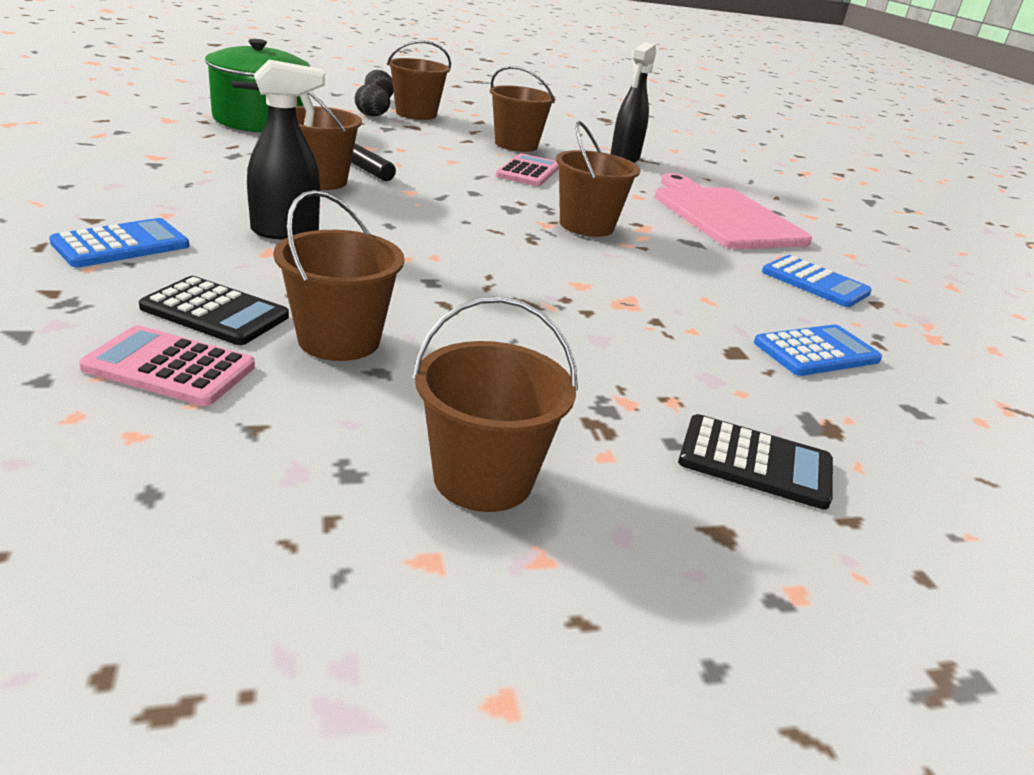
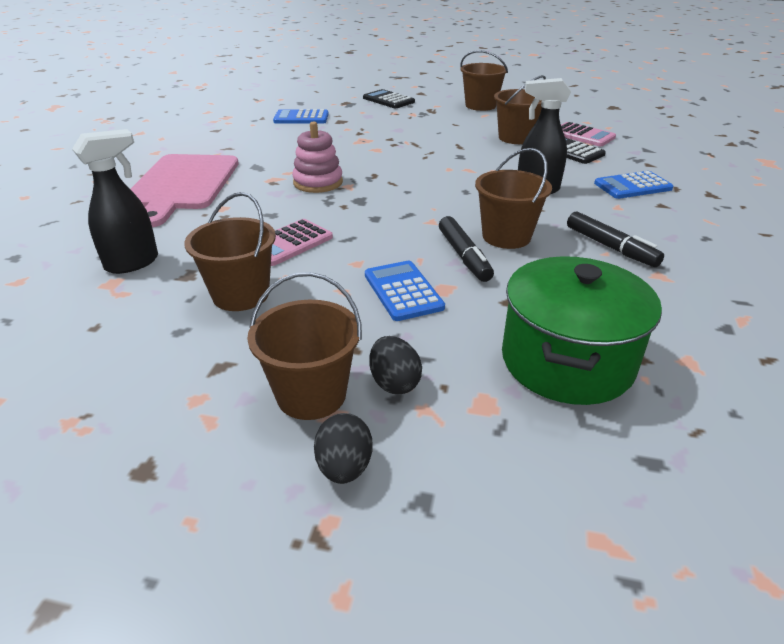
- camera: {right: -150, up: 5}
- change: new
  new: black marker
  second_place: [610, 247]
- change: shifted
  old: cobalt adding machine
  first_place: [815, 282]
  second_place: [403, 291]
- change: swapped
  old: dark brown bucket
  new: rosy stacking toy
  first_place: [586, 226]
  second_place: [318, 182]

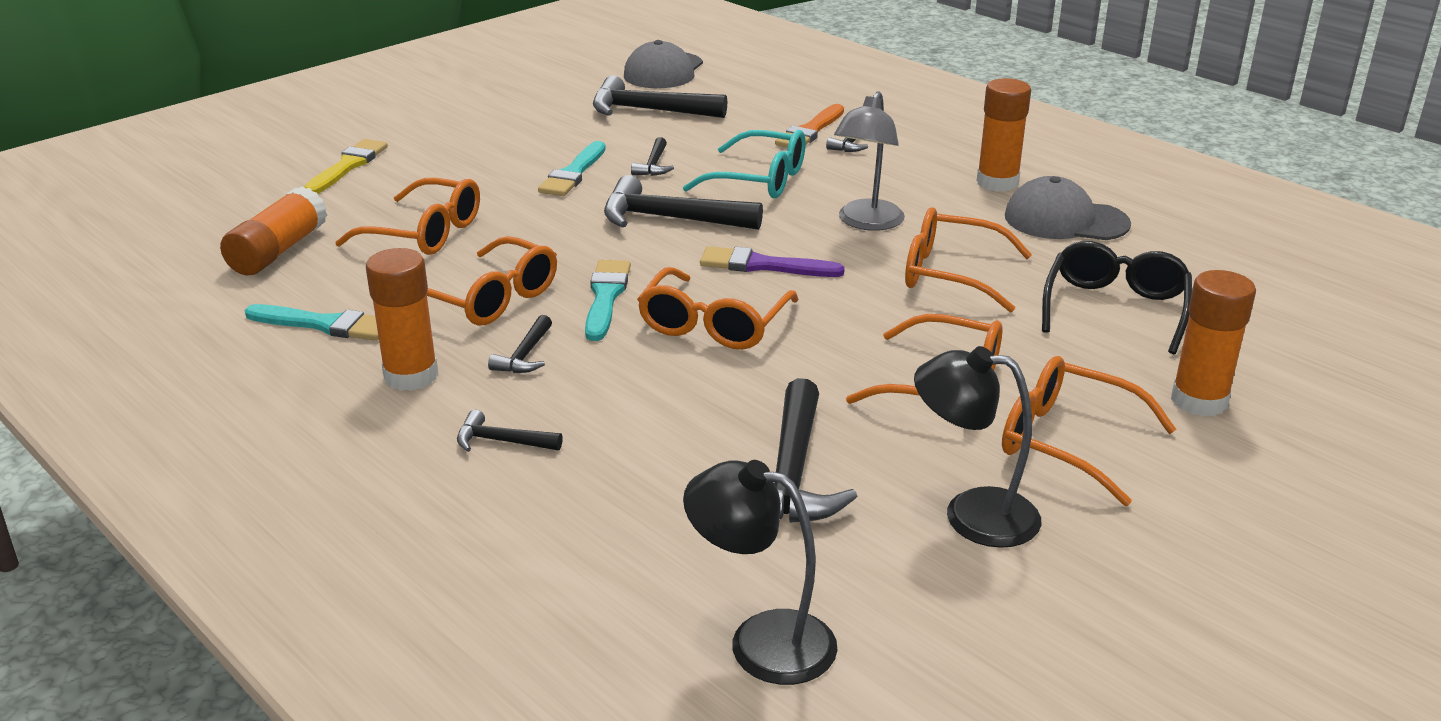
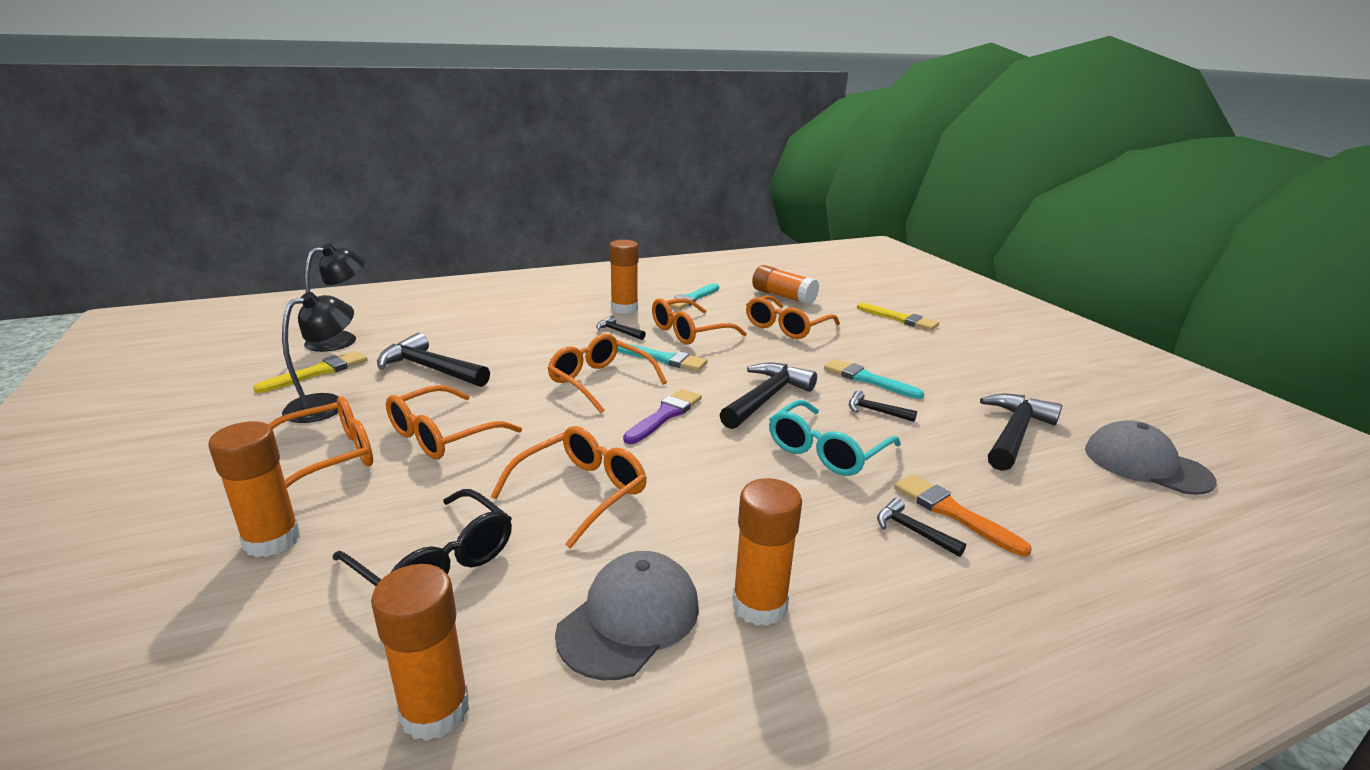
- camera: {right: 110, up: -5}
- change: gone
  old: black hammer
  first_place: [501, 441]
- change: gone
  old: ash-grey desk lamp
  first_place: [866, 223]
- change: new
  new: golden paintbrush
  second_place: [318, 372]
- change: new
  new: orange glue
  second_place: [435, 711]

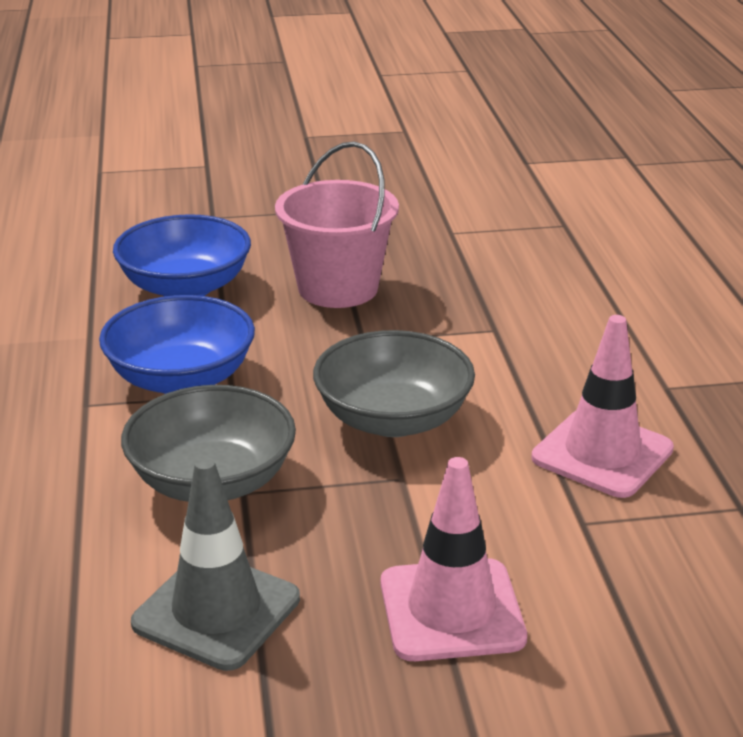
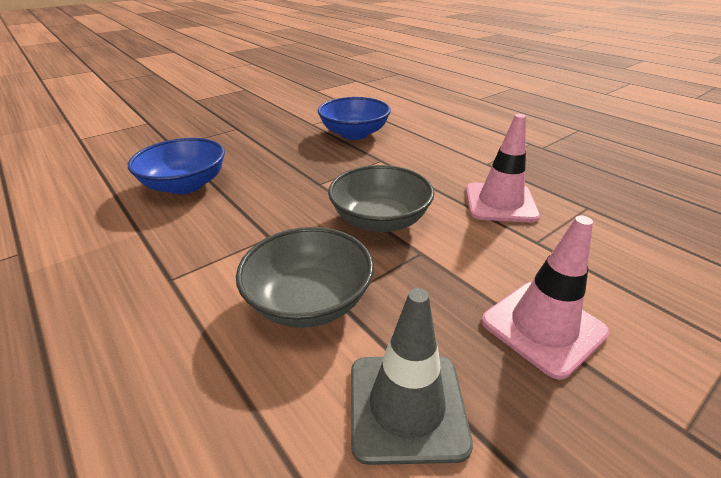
- camera: {right: -30, up: 5}
- change: gone
  old: rosy bucket
  first_place: [338, 288]
- change: shifted
  old: cobalt serving bowl
  first_place: [181, 379]
  second_place: [354, 134]

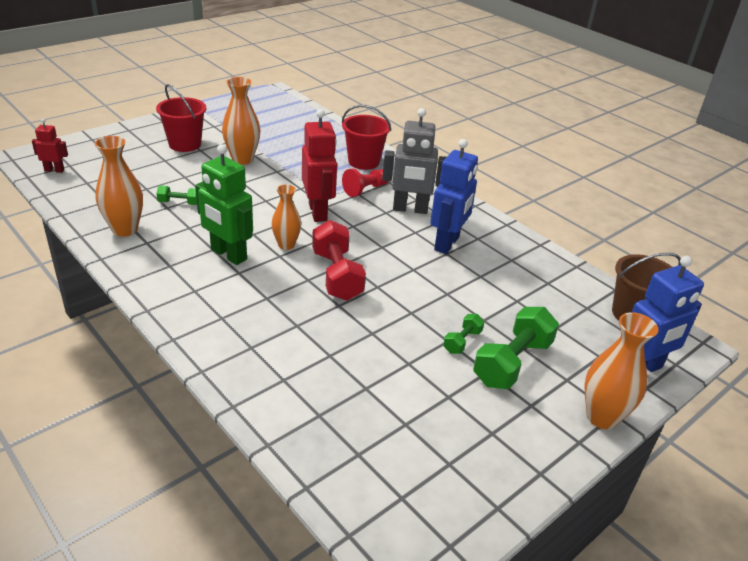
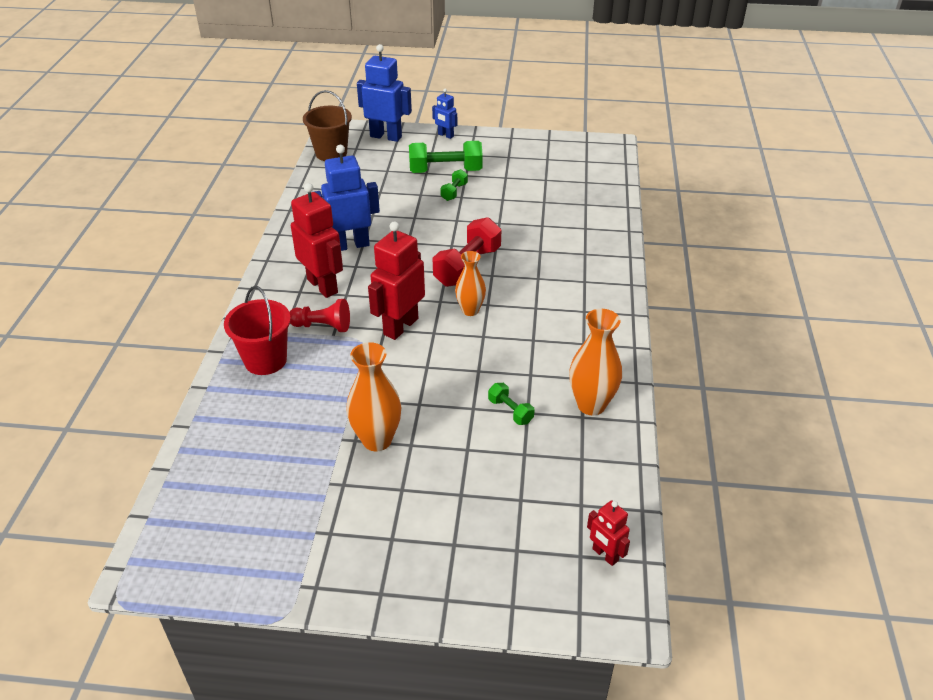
- camera: {right: -130, up: 5}
- change: gone
  old: scarlet bucket
  first_place: [185, 144]
- change: gone
  old: leaf-green robot
  first_place: [228, 255]
- change: swapped
  old: orange tall vase
  new: cobalt robot
  first_place: [602, 417]
  second_place: [445, 135]
- change: repainted
  old: ash-grey robot
  new: scarlet robot
  first_place: [410, 209]
  second_place: [323, 286]
- change: rotated
  old: leaf-green dumbbell
  first_place: [462, 341]
  second_place: [454, 192]
  degrees: -60

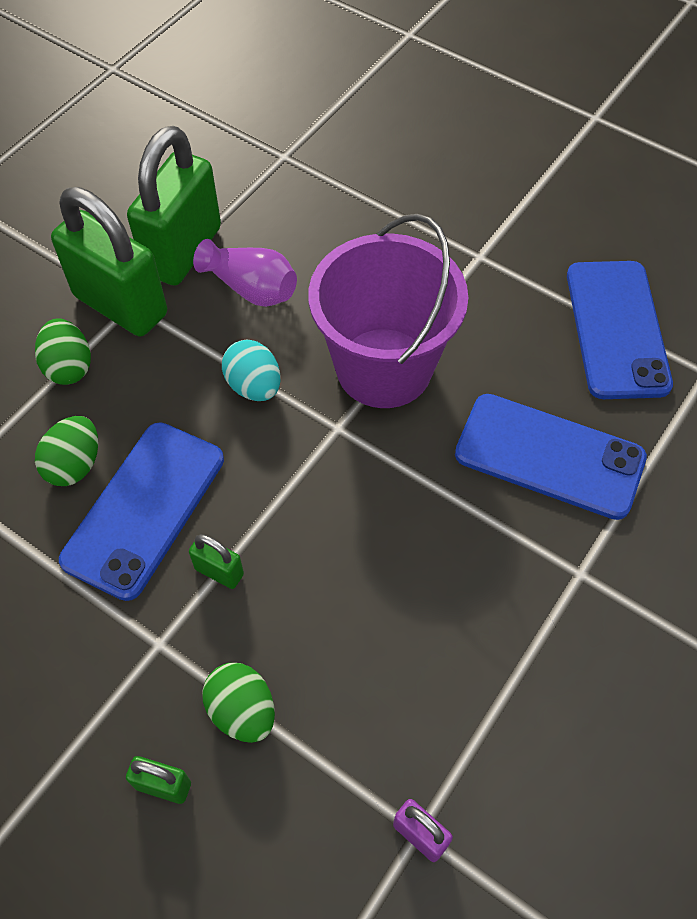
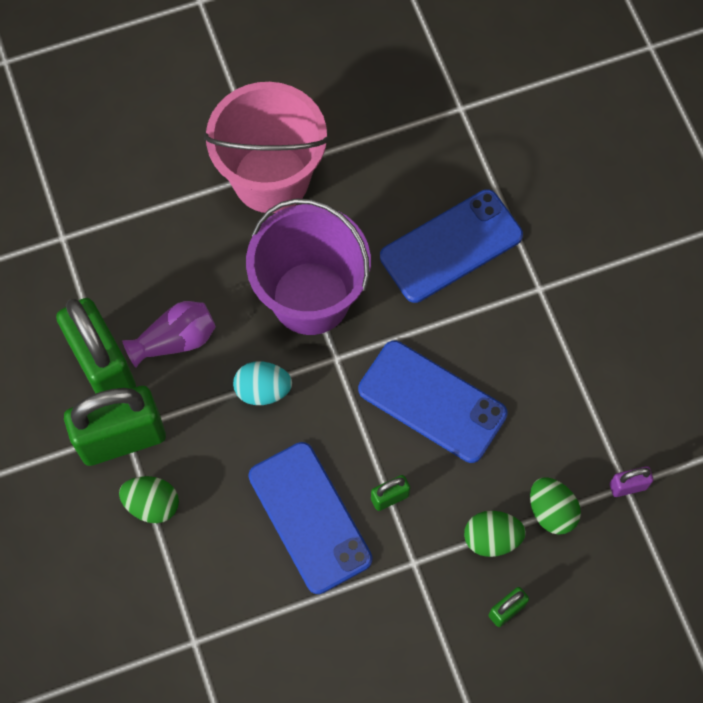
- camera: {right: -55, up: 10}
- change: new
  new: rosy bucket
  second_place: [271, 178]
- change: shifted
  old: leaf-green toy egg
  first_place: [75, 465]
  second_place: [551, 511]
- change: shifted
  old: cobalt smartphone
  first_place: [617, 329]
  second_place: [432, 401]

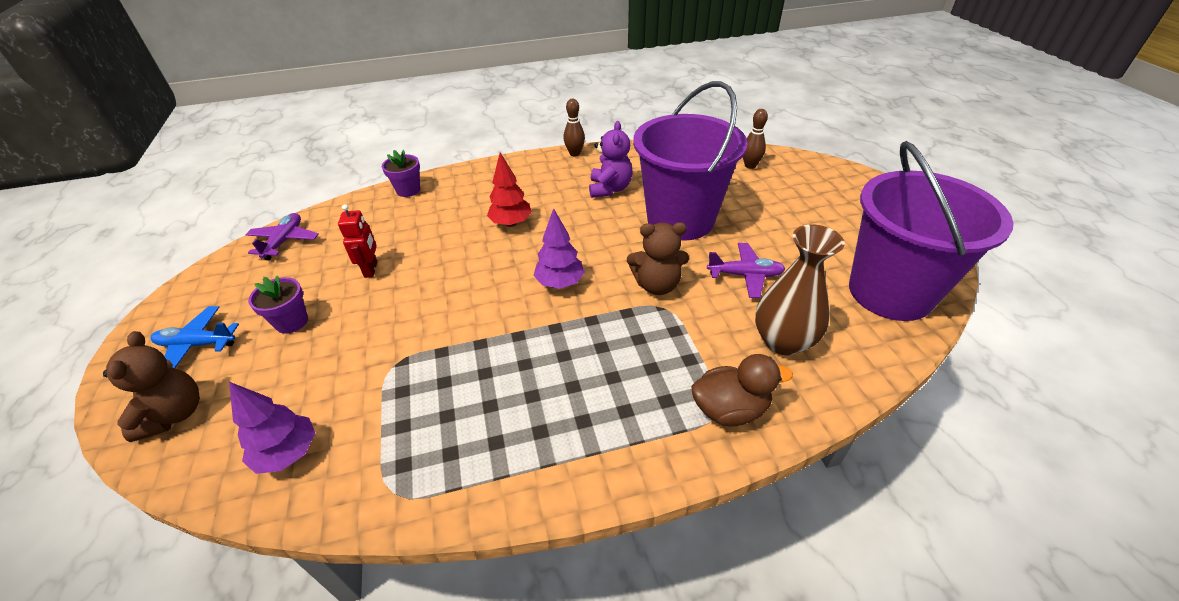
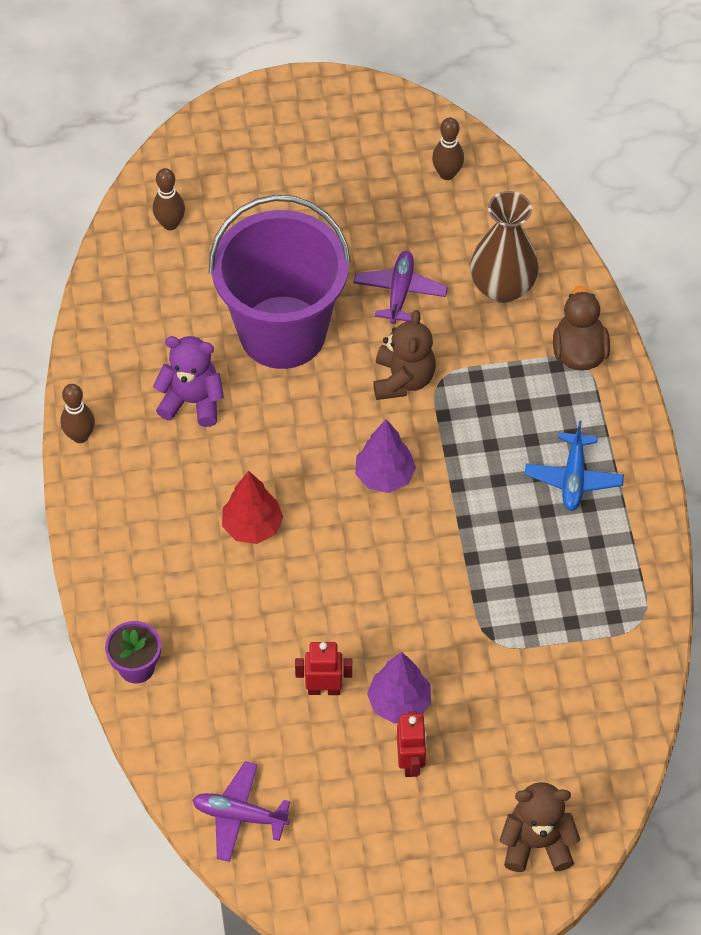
- camera: {right: -85, up: 15}
- change: shifted
  old: cobalt aeroplane
  first_place: [197, 344]
  second_place: [573, 478]
- change: shifted
  old: royal purple toy tree
  first_place: [288, 453]
  second_place: [399, 703]
- change: swapped
  old: royal purple plant pot
  new: scarlet robot
  first_place: [292, 322]
  second_place: [411, 762]
- change: swapped
  old: royal purple bucket
  new: dark brown tenpin
  first_place: [890, 292]
  second_place: [447, 174]

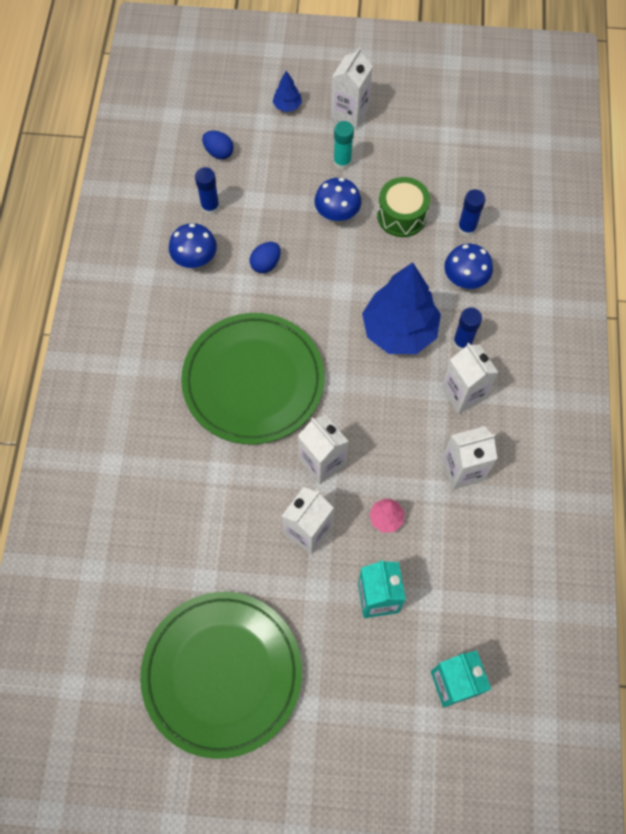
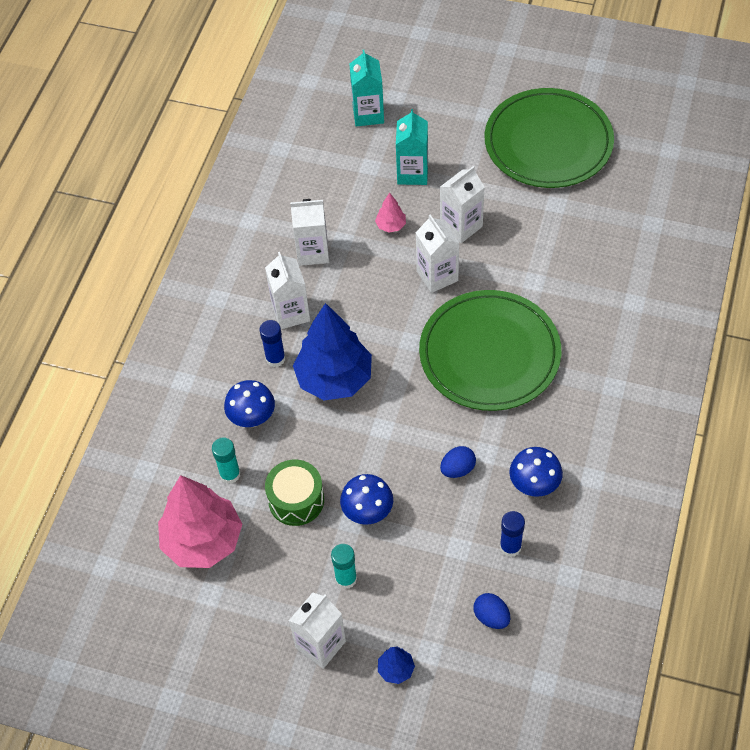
- camera: {right: -165, up: -10}
- change: new
  new: rosy toy tree
  second_place: [203, 540]
- change: repainted
  old: cobalt glue
  new: teal glue
  first_place: [466, 228]
  second_place: [230, 474]

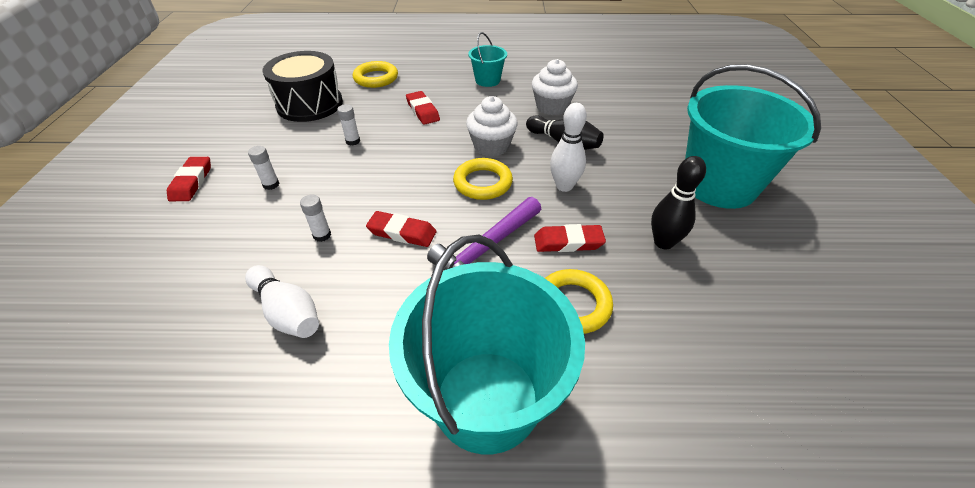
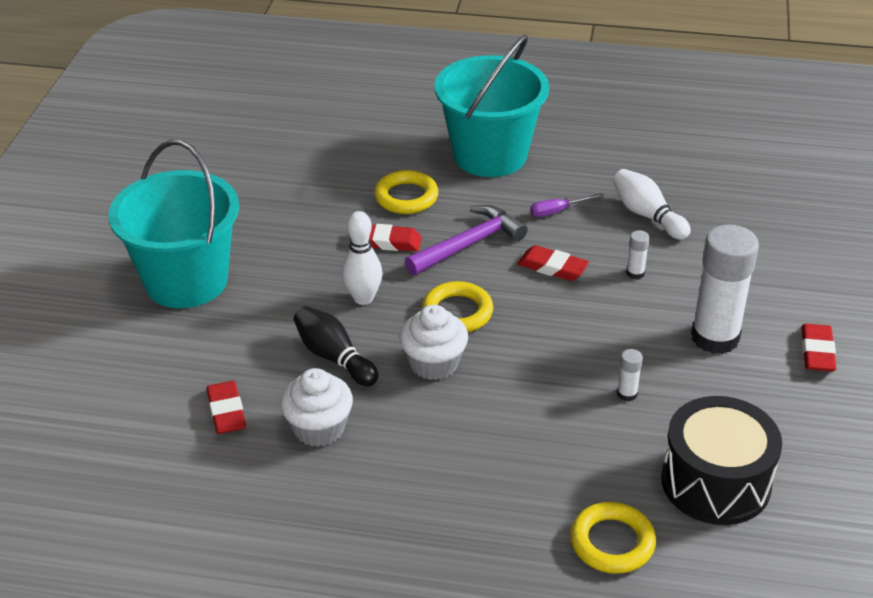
- camera: {right: -170, up: -5}
- change: gone
  old: teal bucket
  first_place: [487, 80]
- change: gone
  old: black tenpin
  first_place: [663, 242]
- change: new
  new: royal purple flat screwdriver
  second_place: [557, 211]
- change: shifted
  old: scarlet pencil eraser
  first_place: [422, 111]
  second_place: [226, 411]
- change: scaled
  old: pure white glue
  first_place: [271, 184]
  second_place: [715, 337]
  factor: 2.47

